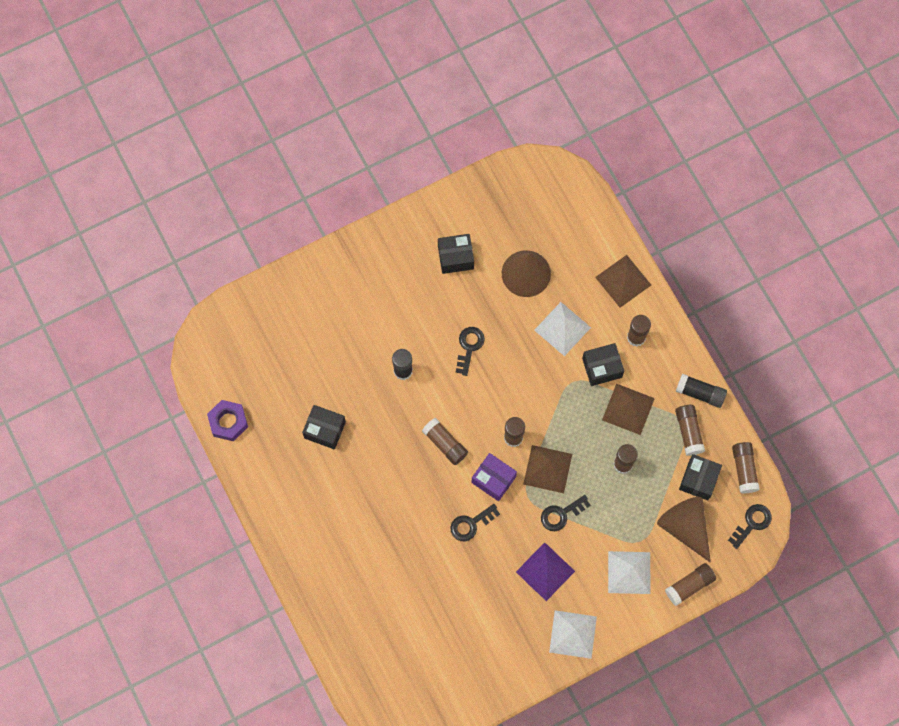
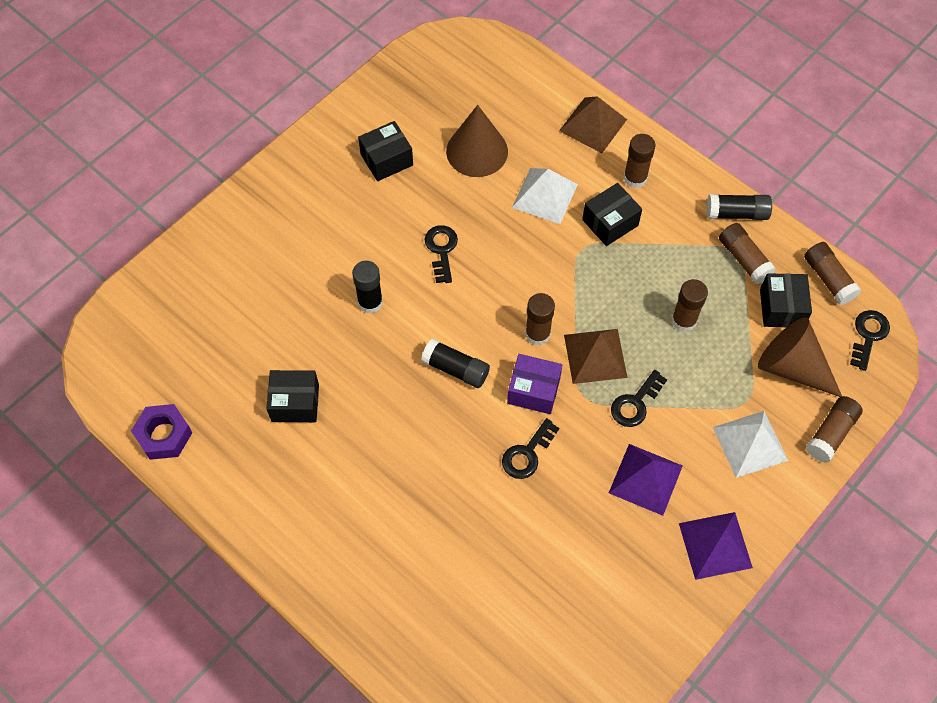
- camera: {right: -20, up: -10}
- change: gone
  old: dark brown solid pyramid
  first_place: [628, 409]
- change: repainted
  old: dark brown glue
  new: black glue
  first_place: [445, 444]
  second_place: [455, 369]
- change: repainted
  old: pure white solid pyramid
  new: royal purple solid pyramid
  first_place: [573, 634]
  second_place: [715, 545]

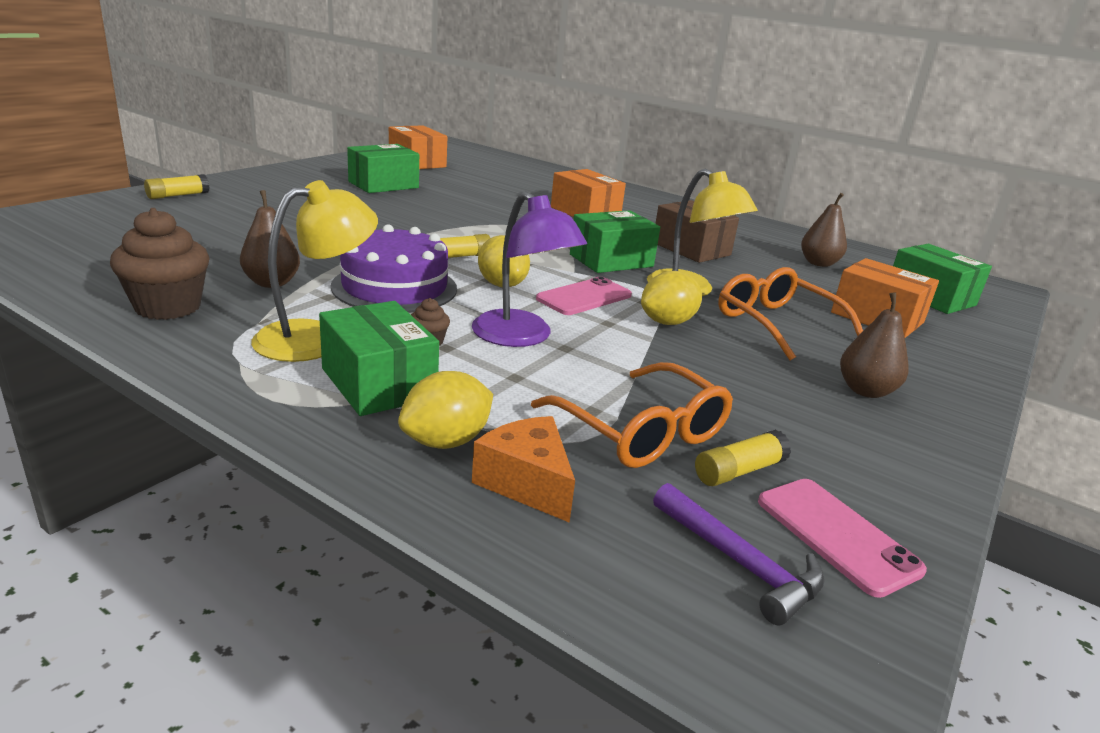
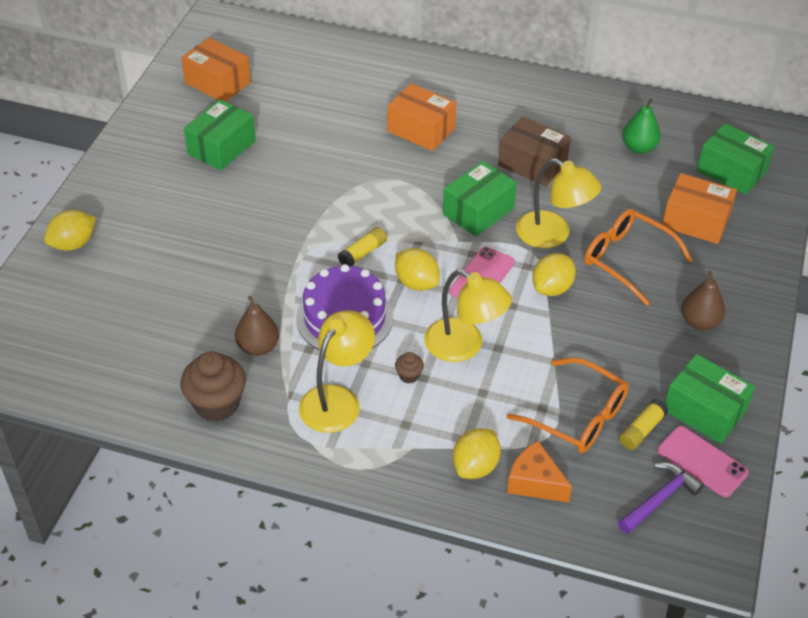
- camera: {right: -15, up: 20}
- change: shifted
  old: leaf-green box
  first_place: [378, 383]
  second_place: [704, 411]
- change: swapped
  old: golden glue
  new: golden toy lemon
  first_place: [178, 195]
  second_place: [73, 244]
- change: repainted
  old: royal purple desk lamp
  new: golden desk lamp
  first_place: [521, 337]
  second_place: [464, 346]
- change: repainted
  old: dark brown pear fruit
  new: leaf-green pear fruit
  first_place: [818, 263]
  second_place: [639, 148]
- change: rotated
  old: royal purple hammer
  first_place: [740, 563]
  second_place: [659, 499]
  degrees: -75

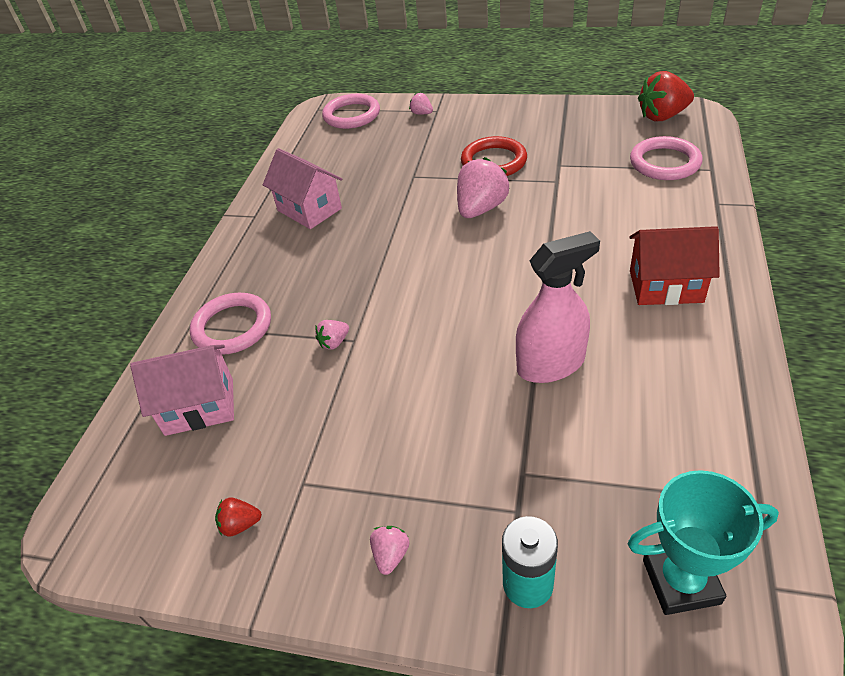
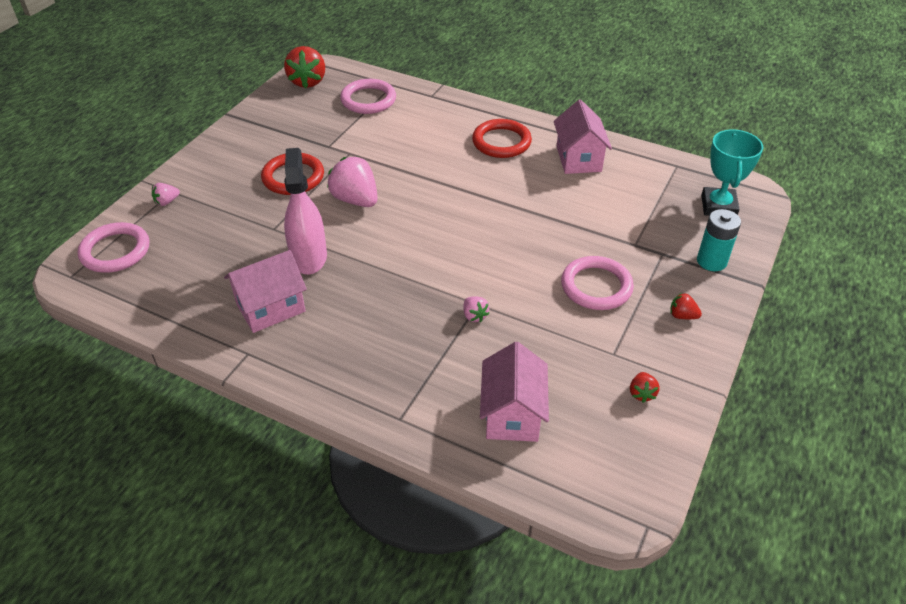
- camera: {right: -80, up: 0}
- change: new
  new: rosy cottage
  second_place: [578, 159]
- change: shifted
  old: rosy ring
  first_place: [232, 327]
  second_place: [596, 286]
- change: shifted
  old: rosy spray bottle
  first_place: [550, 364]
  second_place: [309, 257]
- change: swapped
  old: scarlet cottage
  new: scarlet ring
  first_place: [665, 286]
  second_place: [501, 142]
- change: repainted
  old: rosy strawberry
  new: scarlet strawberry
  first_place: [391, 555]
  second_place: [682, 316]

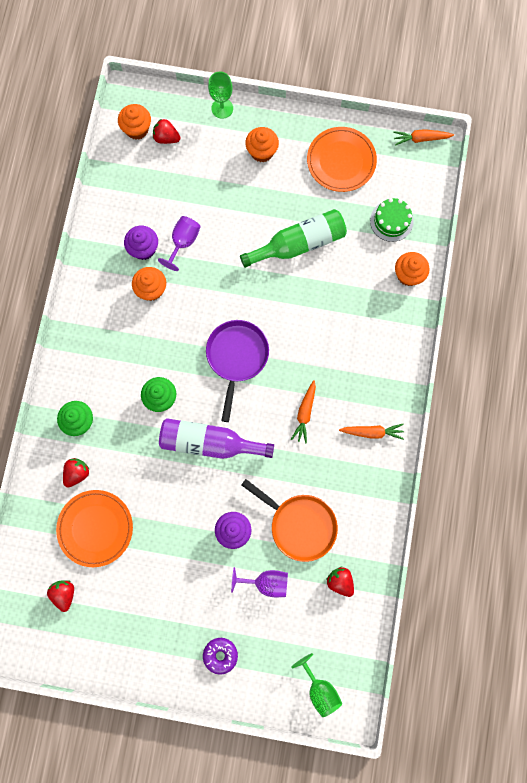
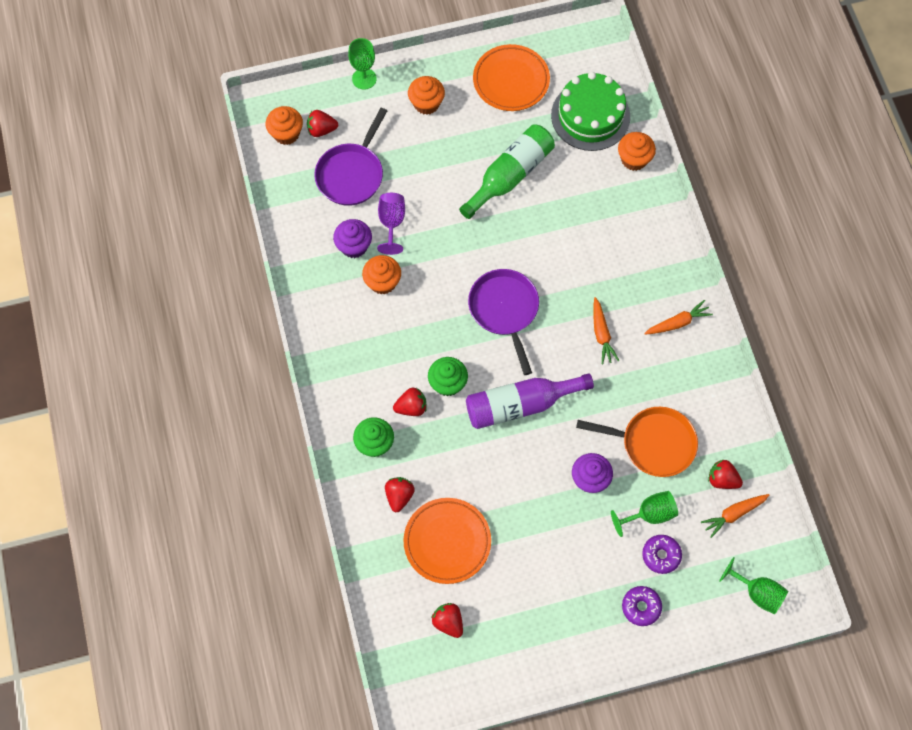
- camera: {right: -25, up: -10}
- change: new
  new: royal purple skillet
  second_place: [351, 174]
- change: new
  new: scarlet strawberry
  second_place: [411, 407]
- change: new
  new: royal purple doughnut
  second_place: [661, 555]
- change: shifted
  old: orange toy carrot
  first_place: [421, 139]
  second_place: [733, 514]
- change: repainted
  old: royal purple chalice
  new: leaf-green chalice
  first_place: [266, 582]
  second_place: [649, 514]
- change: scaled
  old: leaf-green gateau
  first_place: [391, 221]
  second_place: [590, 116]
  factor: 1.66

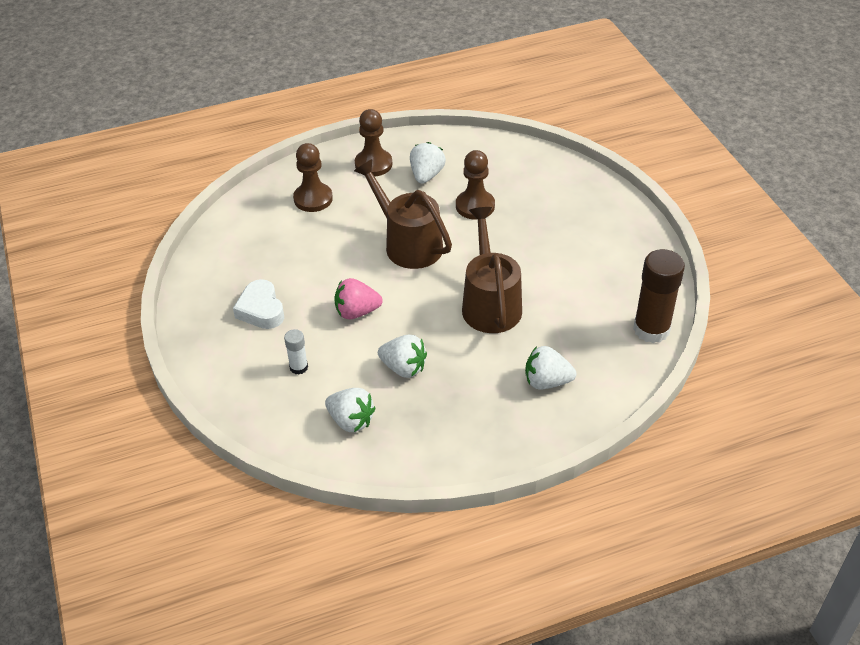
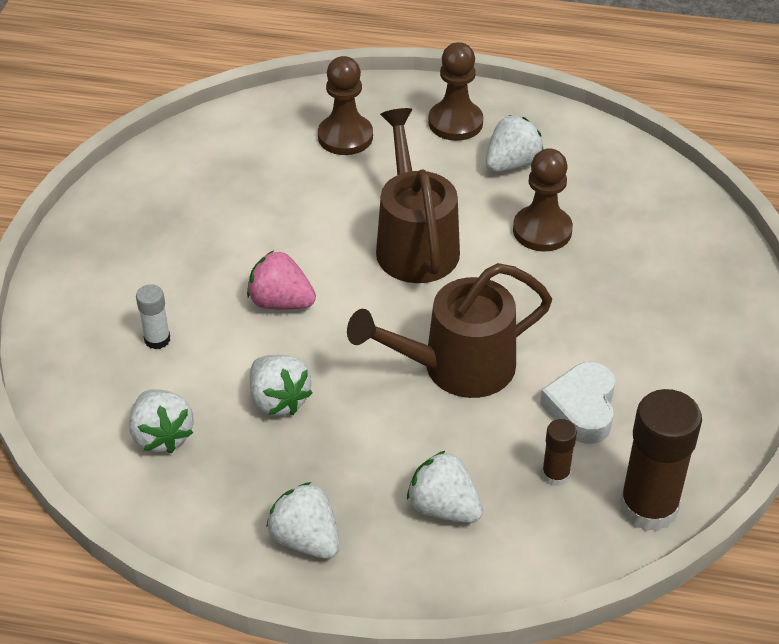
- camera: {right: 30, up: 0}
- change: new
  new: pure white strawberry
  second_place: [306, 540]
- change: new
  new: dark brown glue
  second_place: [555, 475]
- change: shifted
  old: pure white heart
  first_place: [261, 310]
  second_place: [582, 408]
- change: rotated
  old: dark brown watering pot
  first_place: [490, 303]
  second_place: [456, 367]
  degrees: -135

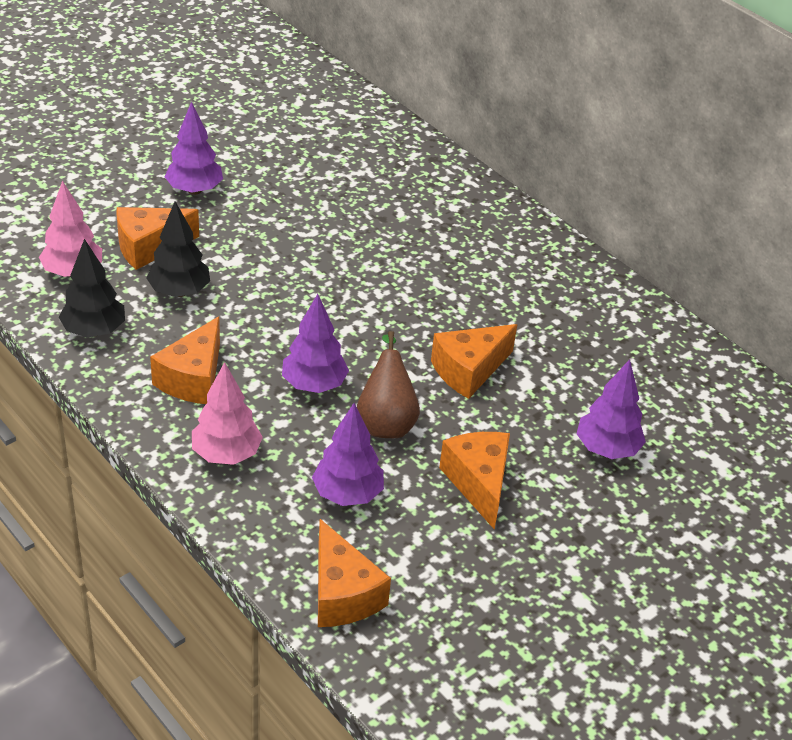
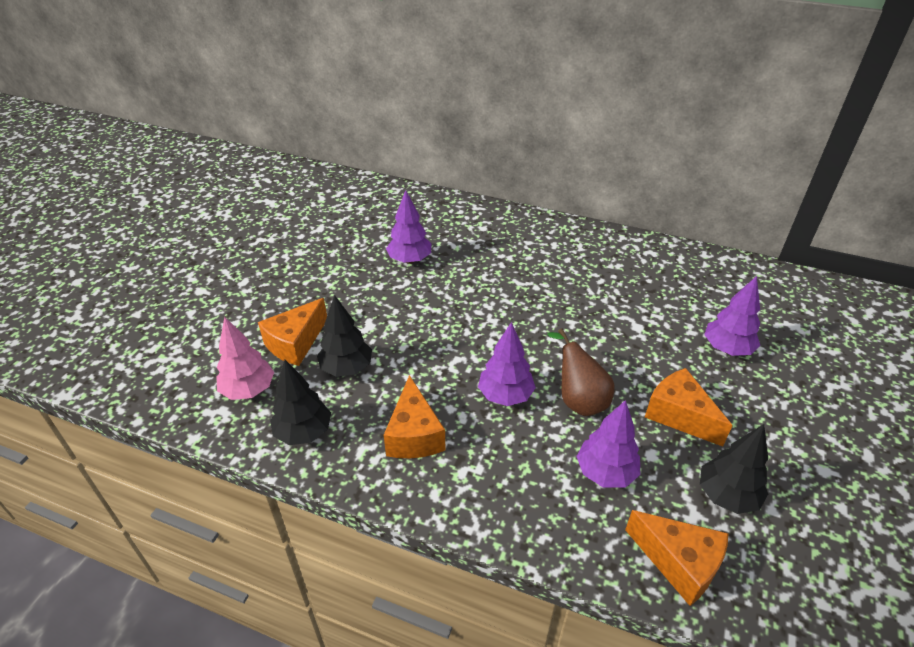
- camera: {right: -25, up: 0}
- change: gone
  old: rosy toy tree
  first_place: [226, 454]
- change: gone
  old: orange piece of cheese
  first_place: [468, 370]
- change: new
  new: black toy tree
  second_place: [727, 496]
- change: shifted
  old: royal purple toy tree
  first_place: [194, 190]
  second_place: [410, 260]

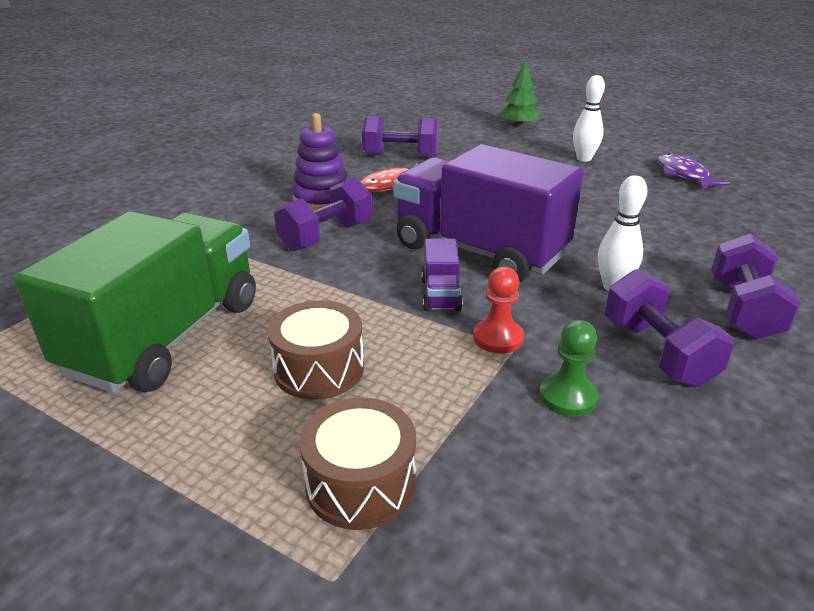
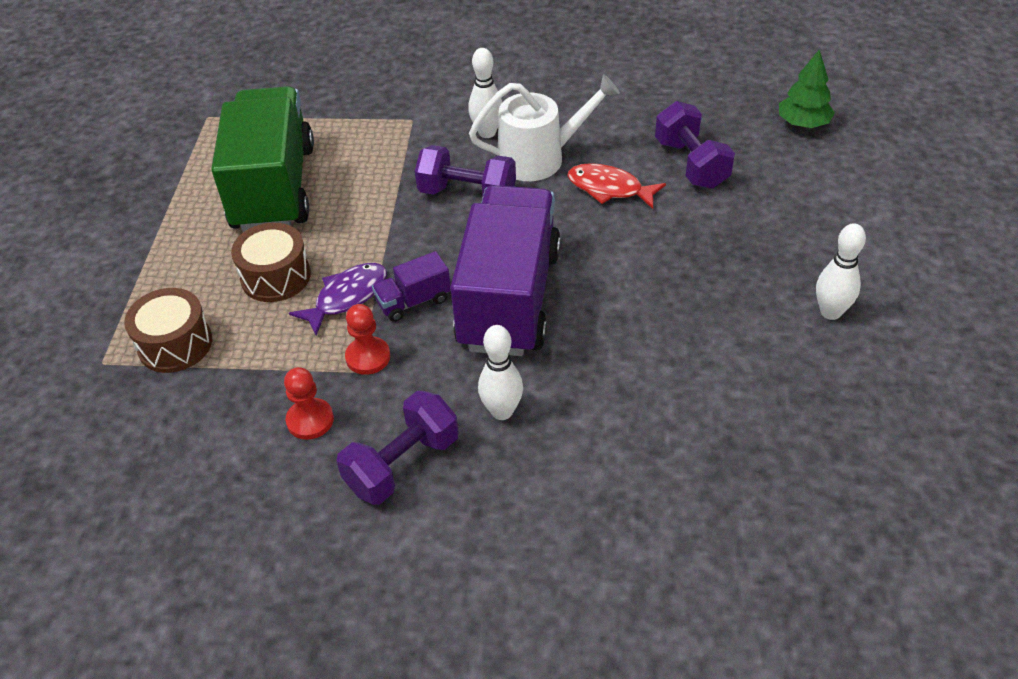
- camera: {right: 65, up: 15}
- change: gone
  old: royal purple dumbbell
  first_place: [743, 310]
- change: new
  new: pure white tenpin
  second_place: [487, 133]
- change: shifted
  old: leaf-green toy tree
  first_place: [518, 126]
  second_place: [803, 123]
- change: shifted
  old: royal purple toy fish
  first_place: [683, 175]
  second_place: [347, 297]
- change: swapped
  old: royal purple stacking toy
  new: pure white watering pot
  first_place: [322, 198]
  second_place: [539, 158]
- change: repainted
  old: leaf-green chess pawn
  new: scarlet chess pawn
  first_place: [568, 397]
  second_place: [310, 420]
- change: rotated
  old: leaf-green truck
  first_place: [166, 336]
  second_place: [273, 188]
  degrees: -90

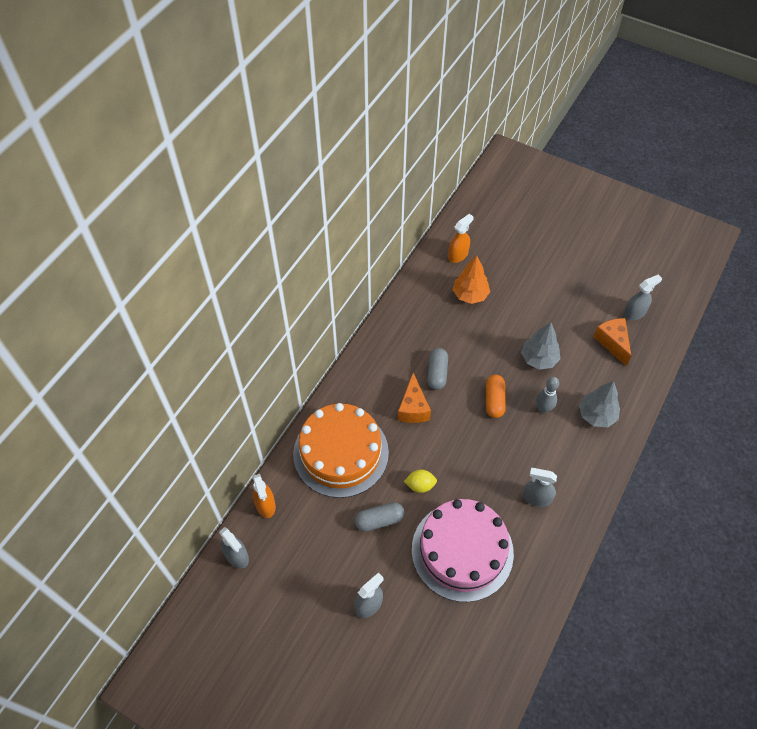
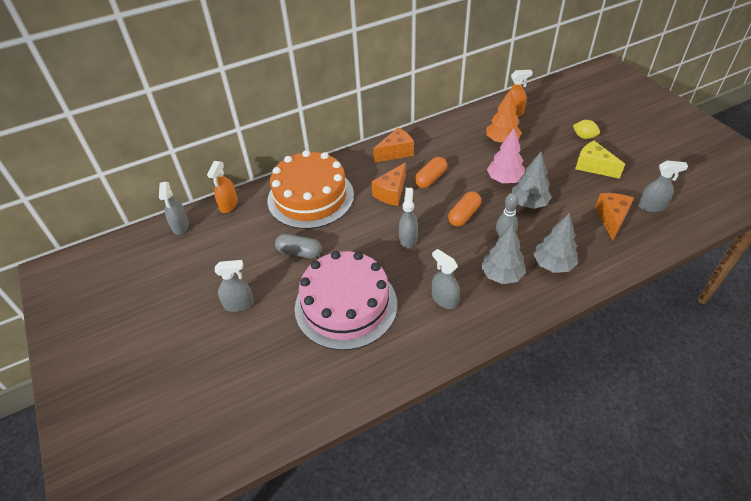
- camera: {right: 35, up: -10}
- change: new
  new: orange piece of cheese
  second_place: [396, 152]
- change: new
  new: ash-grey spray bottle
  second_place: [408, 239]
- change: new
  new: ash-grey toy tree
  second_place: [501, 275]
- change: new
  new: rosy toy tree
  second_place: [504, 179]
- change: new
  new: golden piece of cheese
  second_place: [593, 166]
- change: shifted
  old: golden toy lemon
  first_place: [420, 485]
  second_place: [584, 137]
- change: repainted
  old: ash-grey pill
  new: orange pill
  first_place: [437, 373]
  second_place: [430, 179]

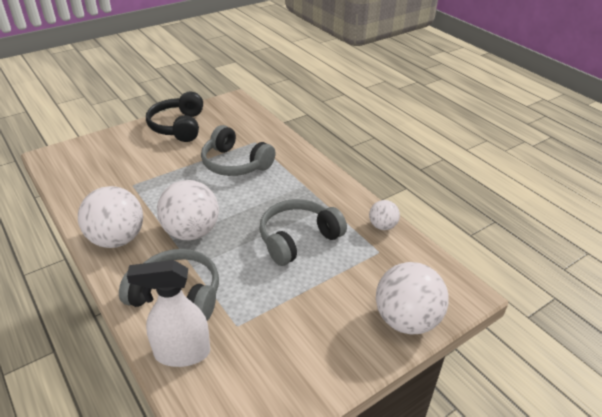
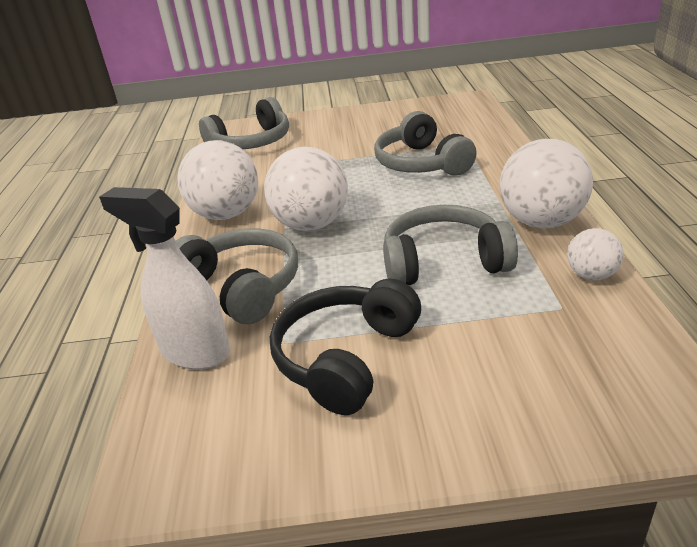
- camera: {right: 35, up: -5}
- change: new
  new: ash-grey headset
  second_place: [251, 142]
- change: shifted
  old: black headset
  first_place: [178, 126]
  second_place: [346, 357]
- change: shifted
  old: pure white ball
  first_place: [406, 320]
  second_place: [541, 222]

